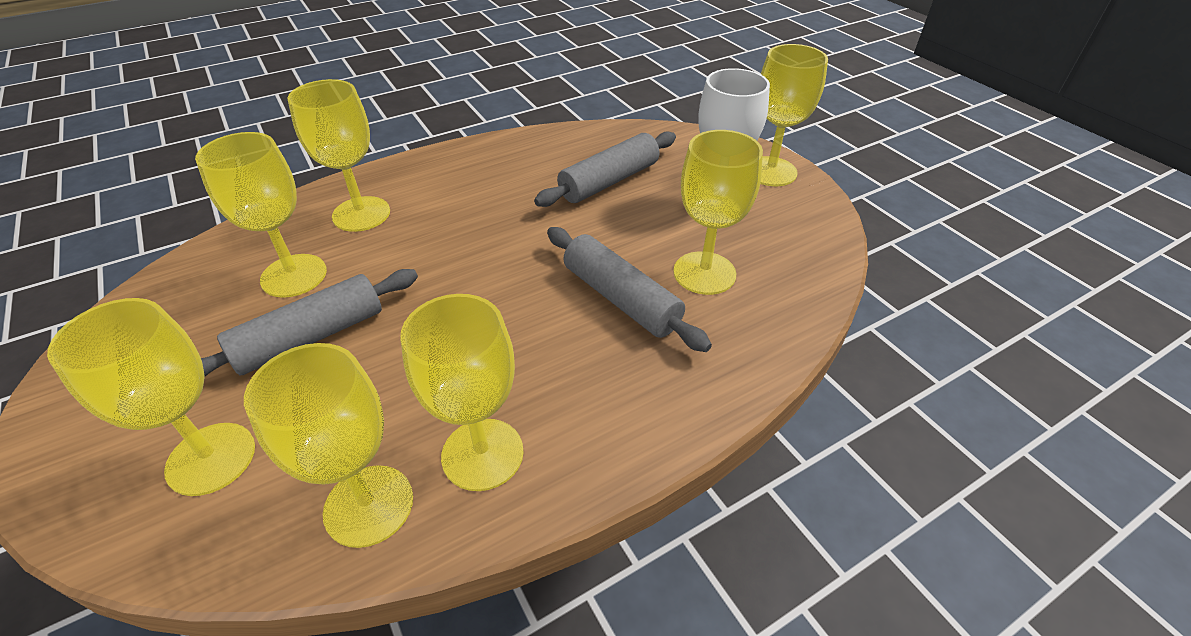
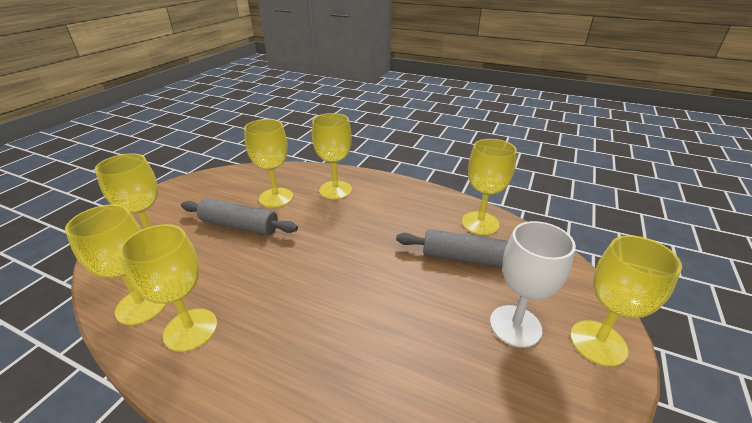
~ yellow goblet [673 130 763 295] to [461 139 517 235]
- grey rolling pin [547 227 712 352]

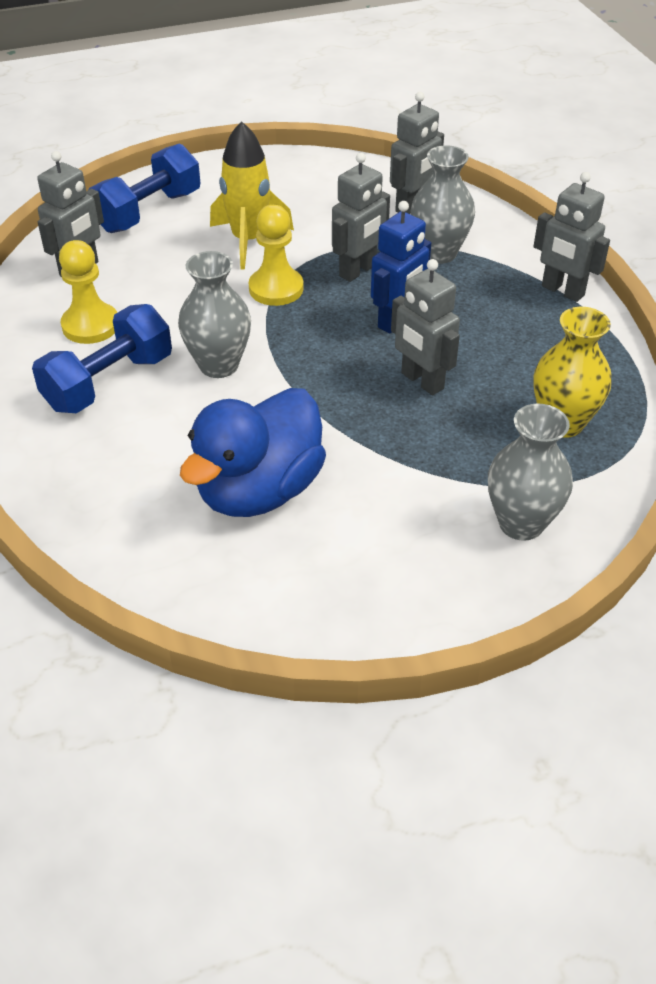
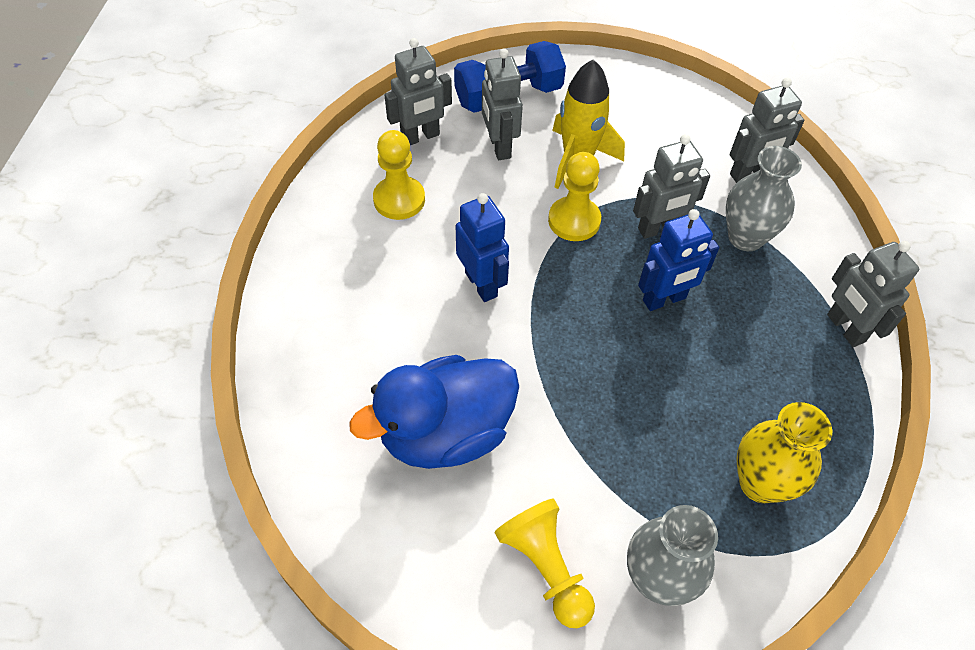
~ grey vase [178 251 251 378] to blue robot [456 193 509 302]
~ grey robot [391 259 460 395] to [482 49 523 160]
- blue dumbbell [32 304 172 413]
+ yellow pawn [494 498 595 628]

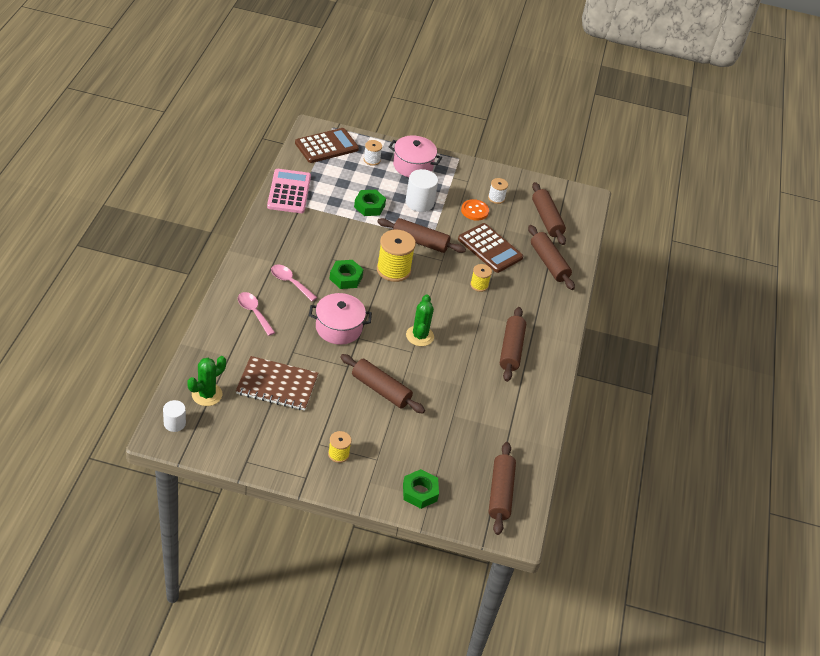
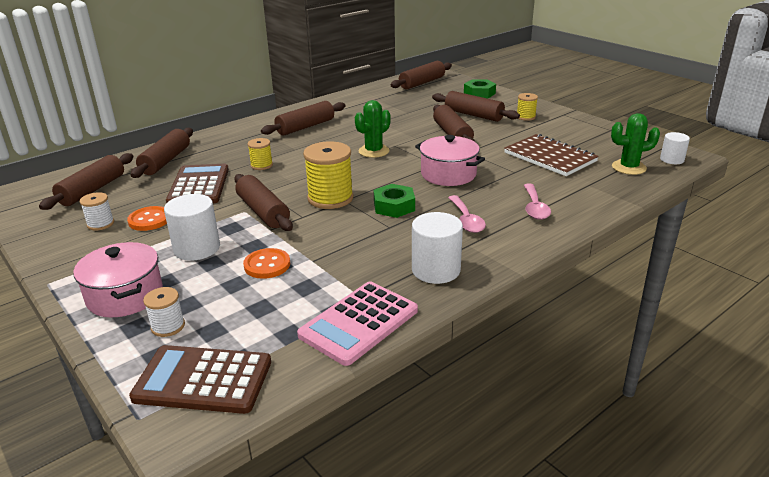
~ green nut [354 190 386 216] to orange button [243 248 290 279]
+ brown rolling pin [432 91 520 122]
+ white cylinder [412 212 463 284]

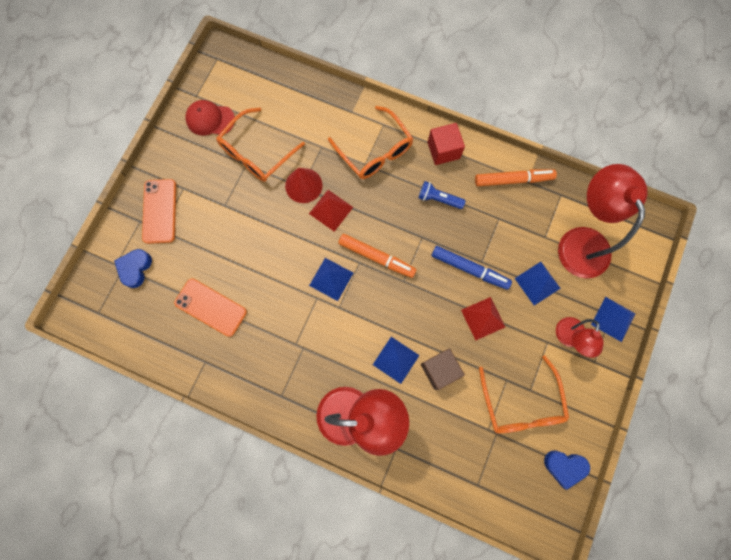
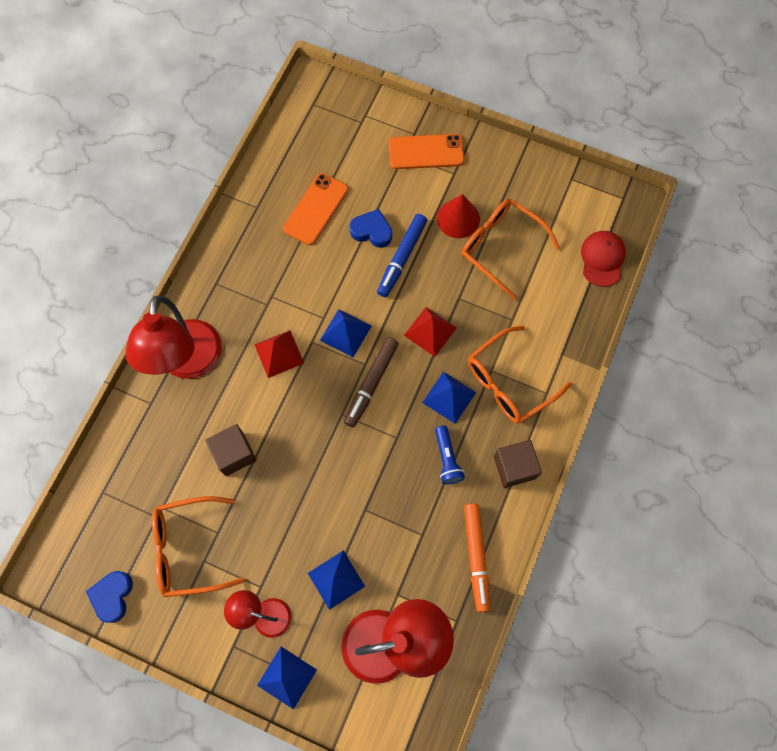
~ red cap [185 100 235 136] to [581 231 626 287]
~ red cube [428 123 465 165] to brown cube [493 440 542 488]
~ red cone [285 168 322 203] to [437 194 480 238]
~ blue flashlight [419 181 465 209] = [435 425 465 484] 150 degrees clockwise
~ orange marker [338 234 417 278] to brown marker [344 337 399 427]
~ blue marker [432 246 512 290] to [377 214 427 297]
~ blue heart [114 249 152 288] to [349 209 392 248]
~ red pyramid [461 297 505 340] to [254 330 304 378]
~ blue pyramid [373 337 419 384] to [422 372 476 424]

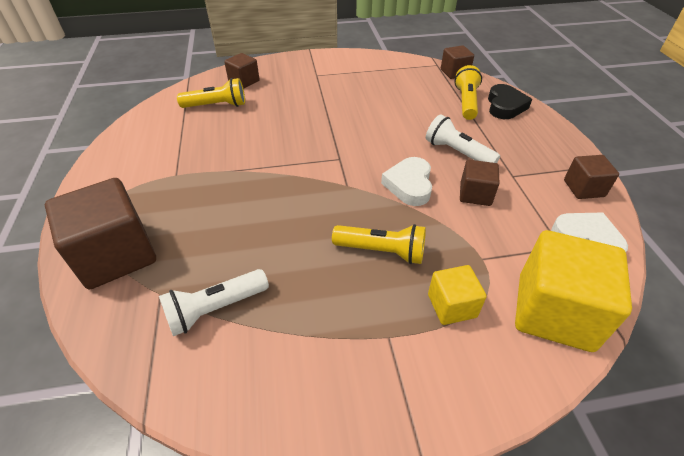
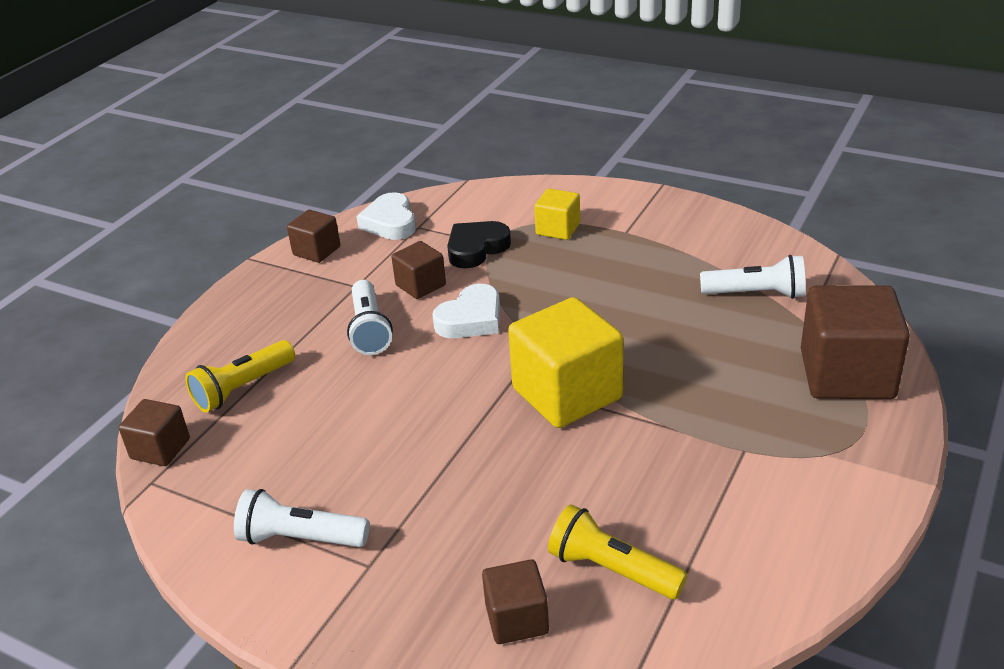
~ black heart [488 84 532 119] to [447 221 511 268]
- yellow flashlight [332 224 426 264]
~ yellow cube [515 230 632 352] to [508 297 623 428]
+ white flashlight [234 489 369 547]

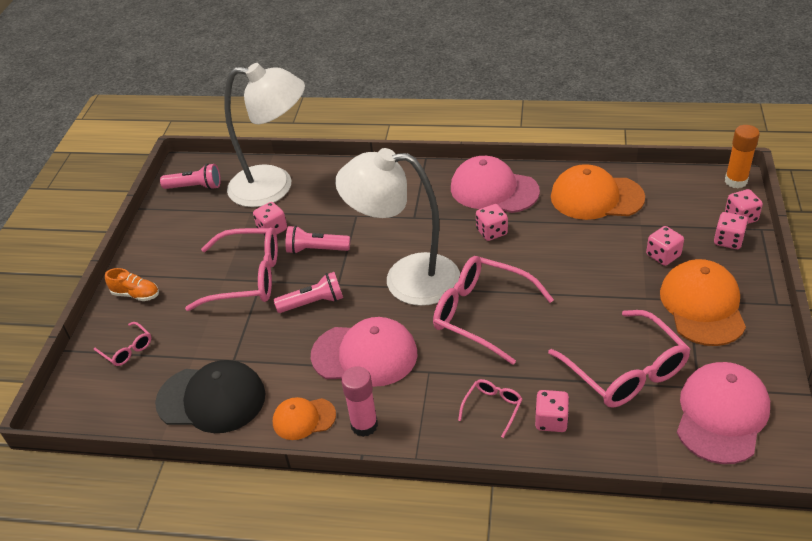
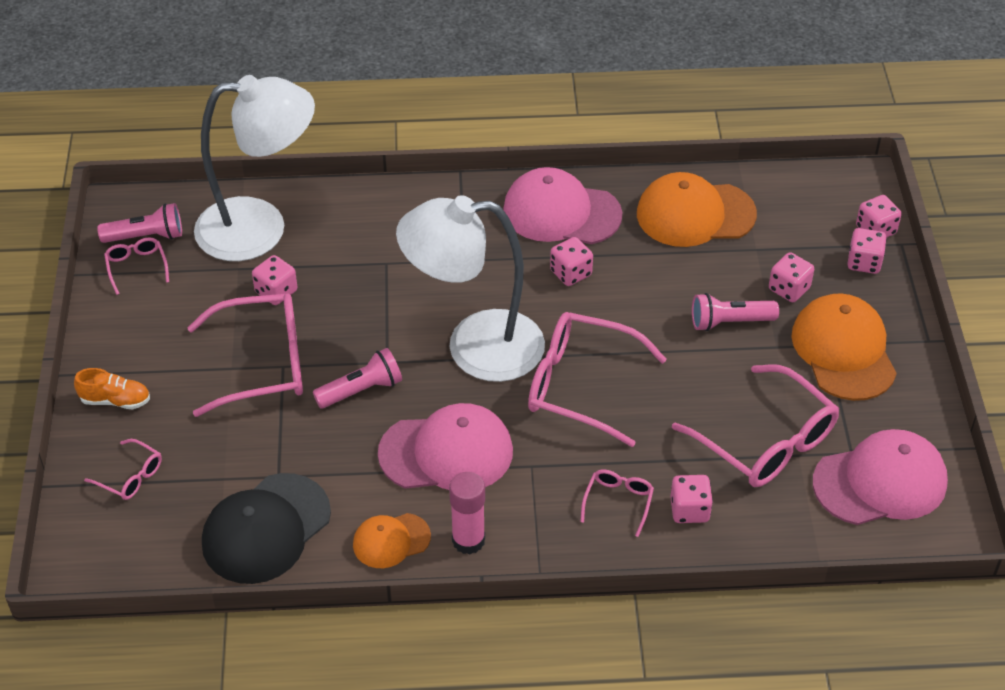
- orange glue stick [725 125 760 188]
~ pink flashlight [286 226 350 254] to [692 293 779 331]
~ black cap [155 360 265 433] = [202 473 331 584] 135 degrees clockwise
~ pink cap [677 362 770 464] = [813 429 948 525] 60 degrees clockwise
+ pink glasses [104 237 169 295]

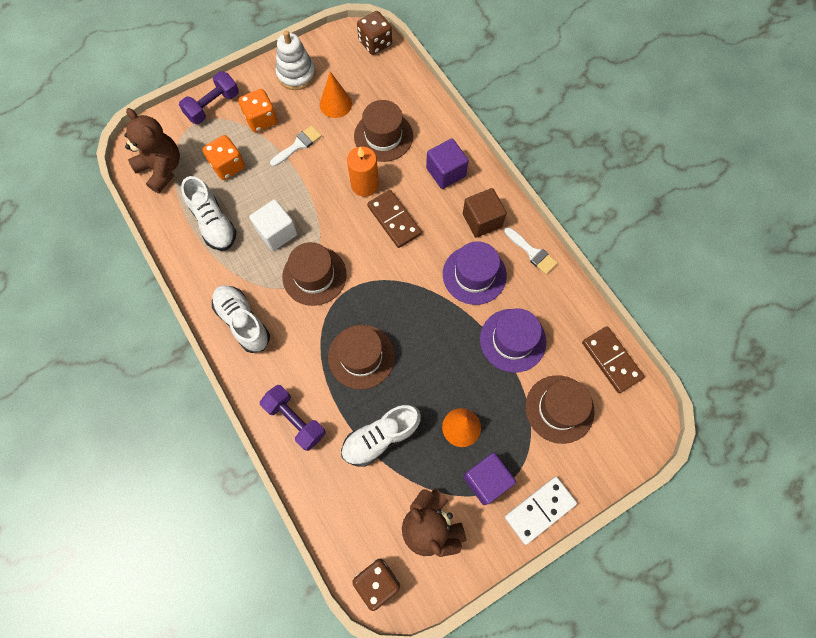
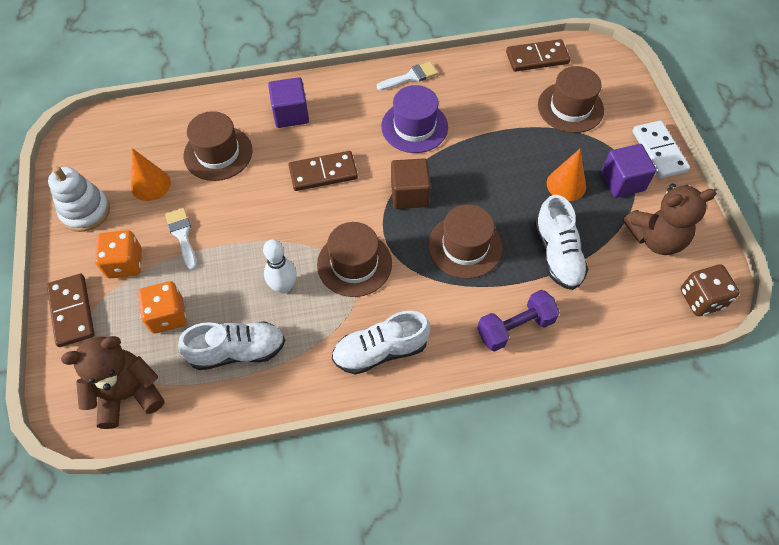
- brown dice [357 11 392 55]
~ purple dumbbell [179 71 239 124] to brown domino [47 274 95 347]
- orange candle [347 147 379 197]
~ brown cube [463 188 507 238] to [391 158 431 209]
~ white cube [249 199 297 251] to white bowling pin [263 239 297 294]
- purple hat [480 308 546 373]

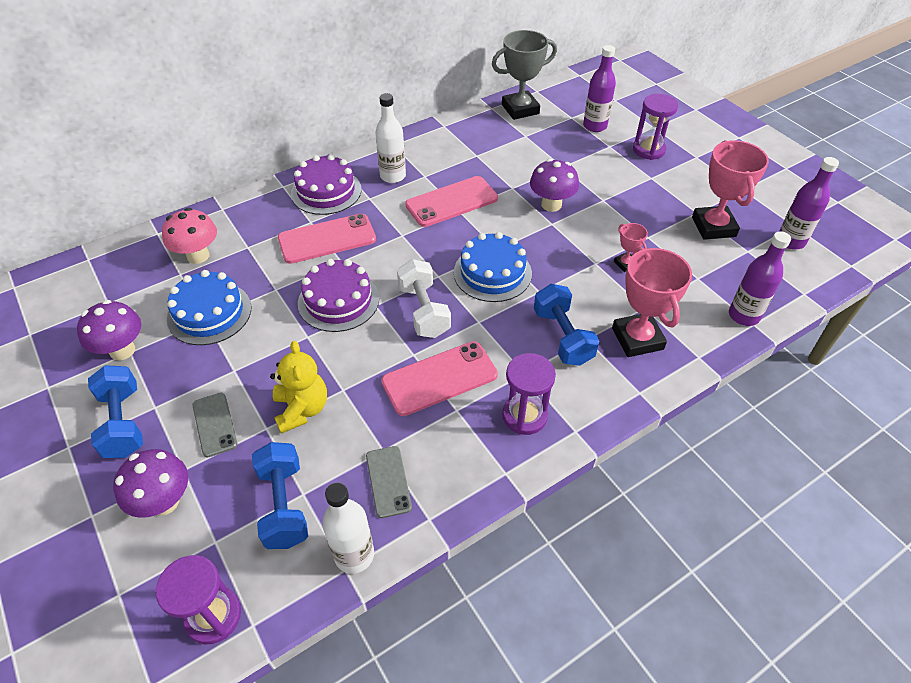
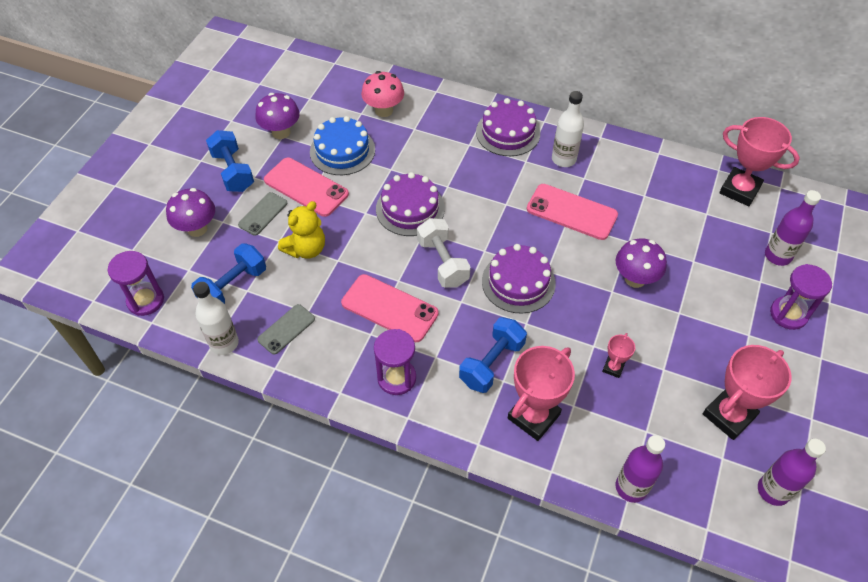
~ grey trophy [492 30 557 120] to pink trophy [719 117 800 206]
~ pink phone [278 214 376 264] to [264 158 349 217]
~ blue cake [454 232 532 302] to purple cake [482 244 556 314]
~ white dumbbell [397 259 451 338] = [417 218 471 288] 60 degrees counterclockwise
~ blue dumbbell [88 365 143 458] = [206 130 254 192] 60 degrees counterclockwise

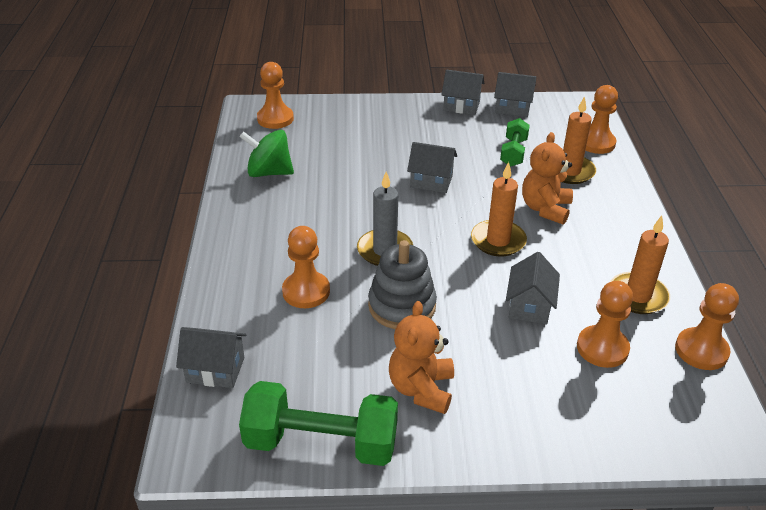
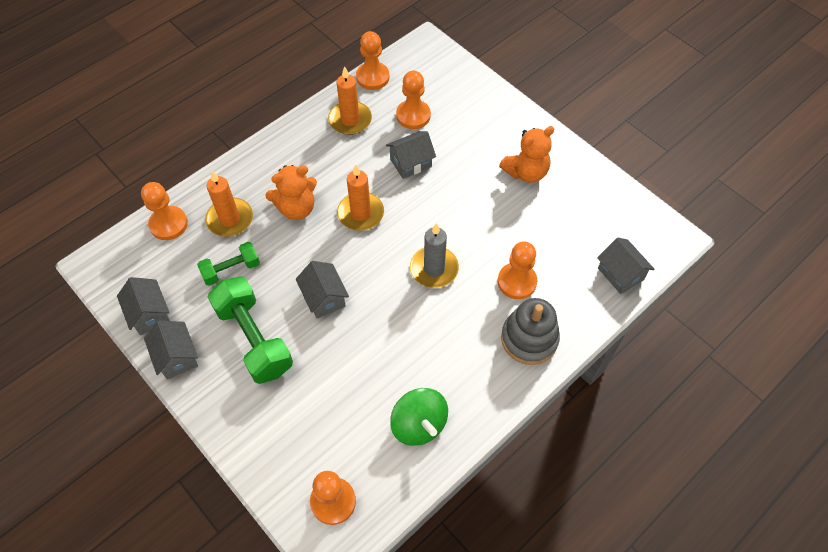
~ grey stacking toy [368 240 437 329] to [501 298 560 365]
~ green dumbbell [239 381 398 466] to [208 276 293 384]

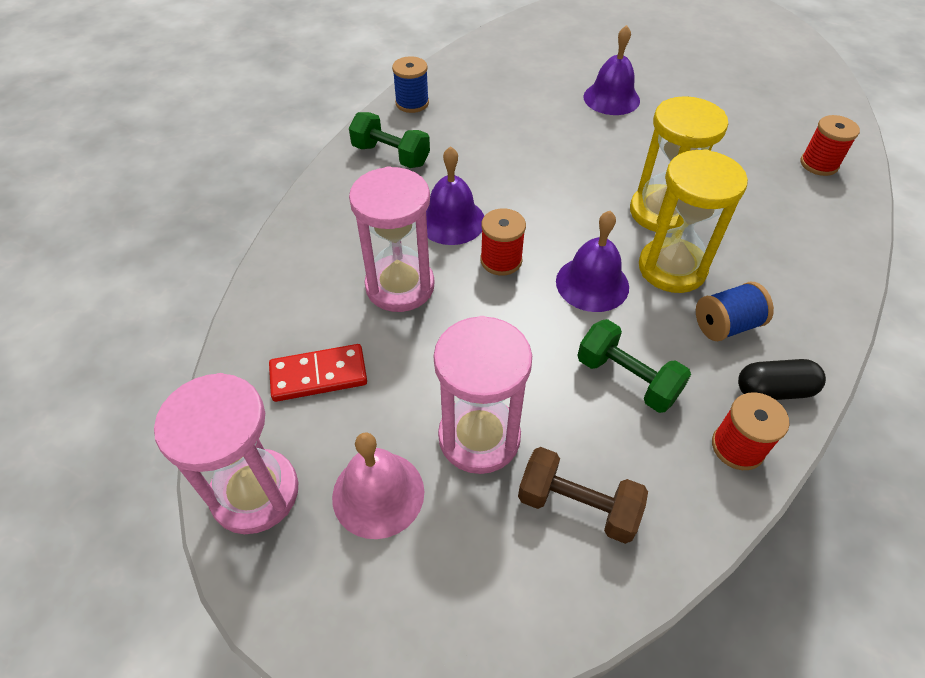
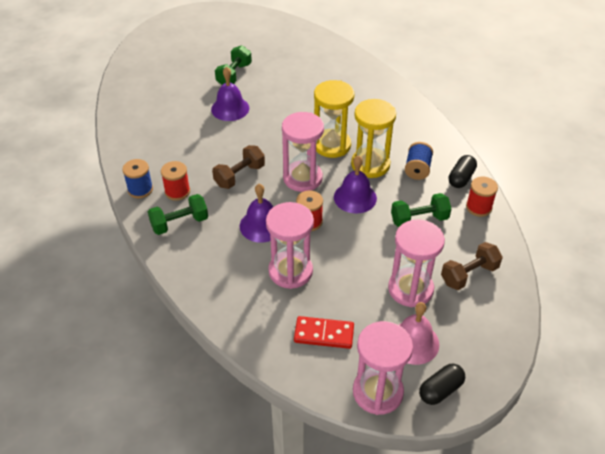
~ red spool [800 115 860 176] to [161 161 190 201]
~ red domino [269 344 367 402] = [294 316 354 349] 75 degrees clockwise
+ green dumbbell [215 45 252 85]
+ pink hourglass [282 112 324 192]
+ brown dumbbell [212 145 265 189]
+ black capsule [419 364 465 405]

